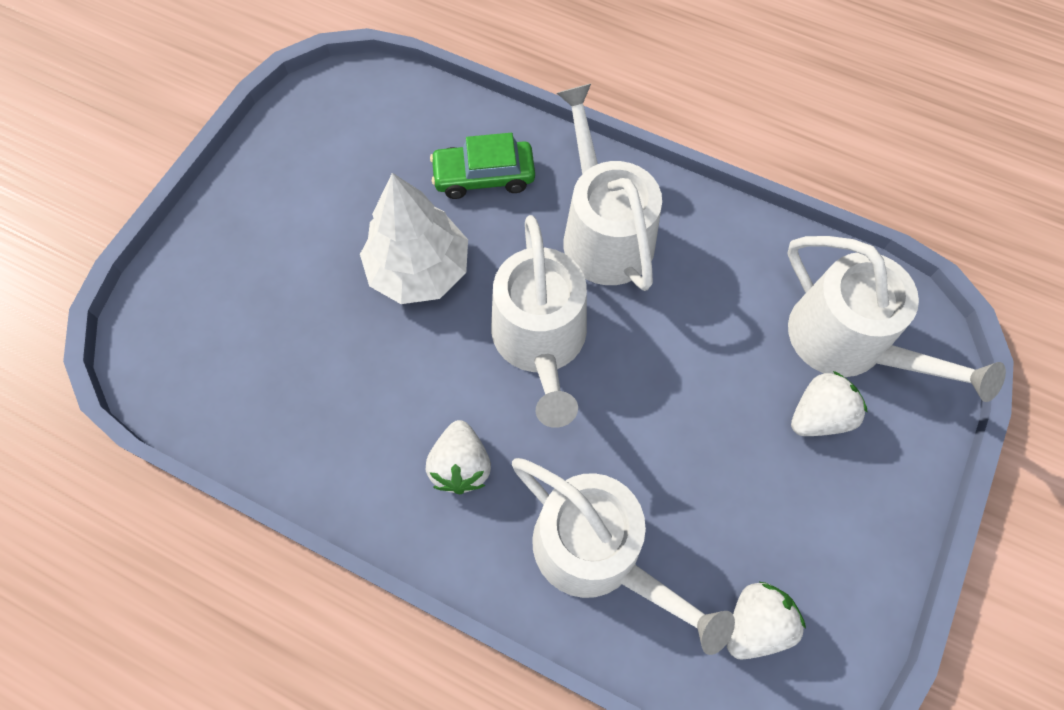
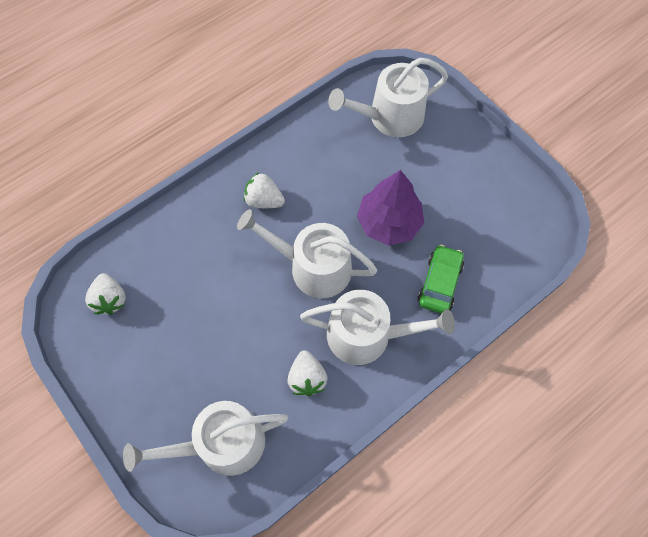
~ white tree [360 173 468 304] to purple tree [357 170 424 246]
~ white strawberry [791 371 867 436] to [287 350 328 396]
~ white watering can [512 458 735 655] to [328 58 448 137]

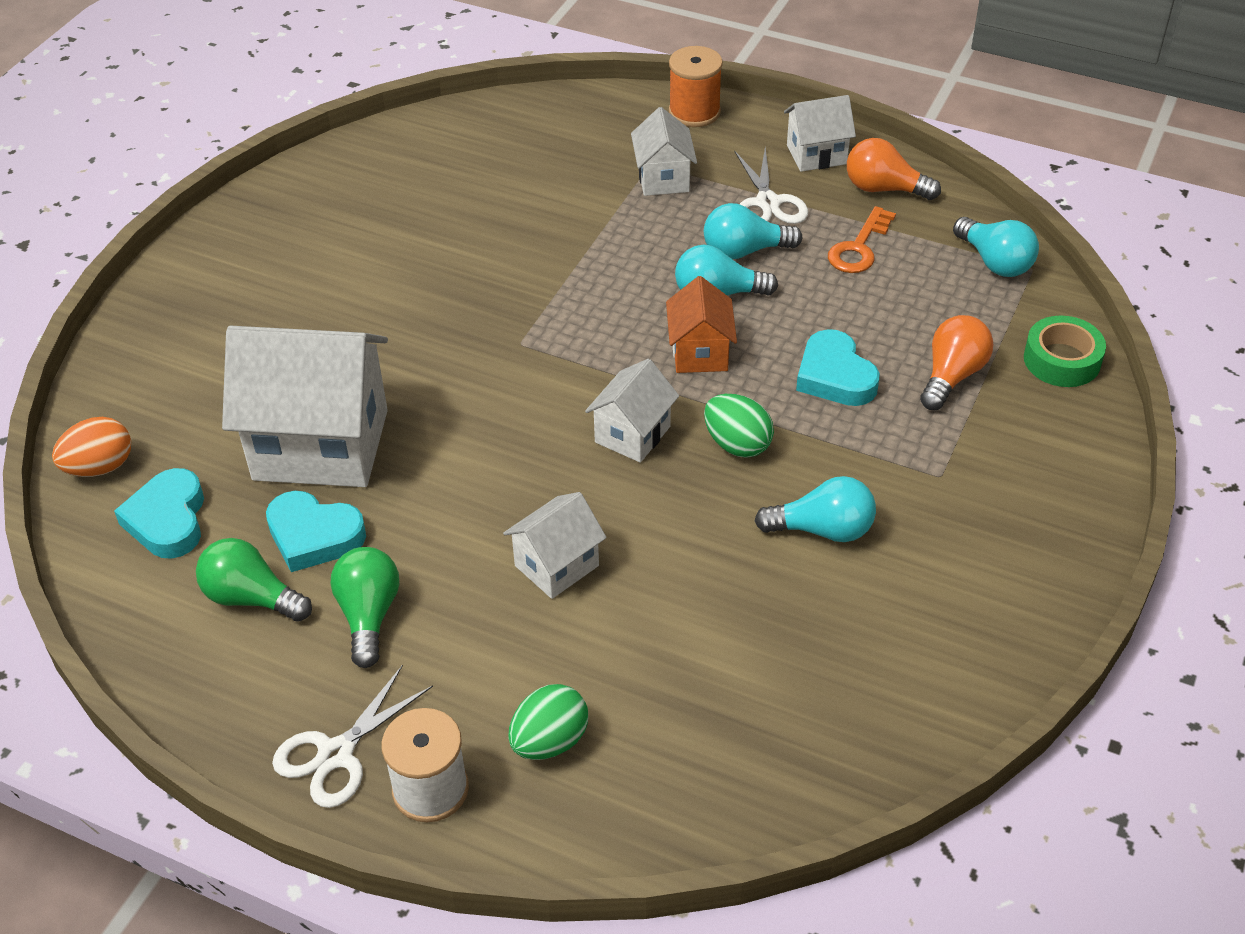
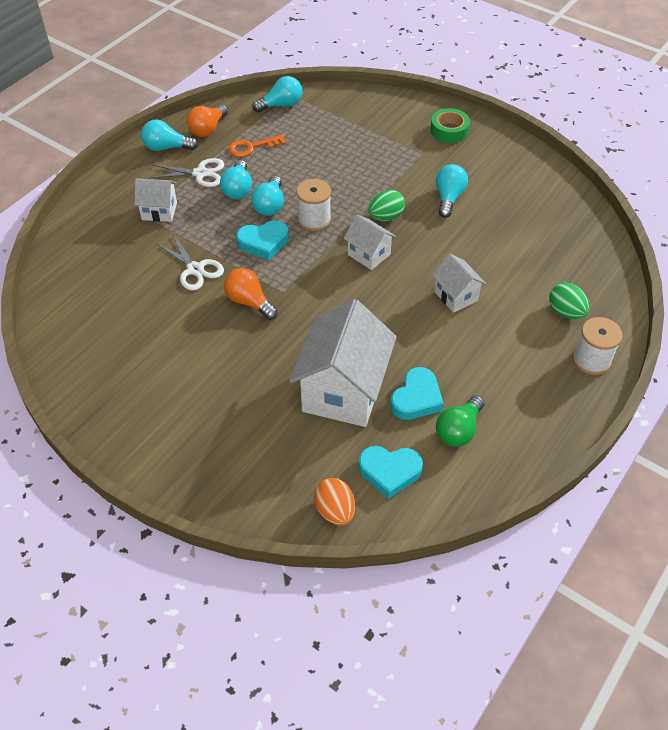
- orange spool [669 46 723 127]
~ white house [784 95 856 172] to turquoise light bulb [141 120 198 151]
~ orange key [828 206 896 273] = [228 135 286 157] 120 degrees clockwise
~ orange house [666 276 737 373] to white spool [296 179 331 231]
~ orange light bulb [920 315 993 410] to [224 268 278 320]
~ green tape [1024 316 1106 387] to [430 108 470 143]
~ turquoise heart [796 329 880 406] to [236 220 289 260]
- green light bulb [331 547 399 668]
~ white scissors [272 665 433 808] to [156 234 224 291]

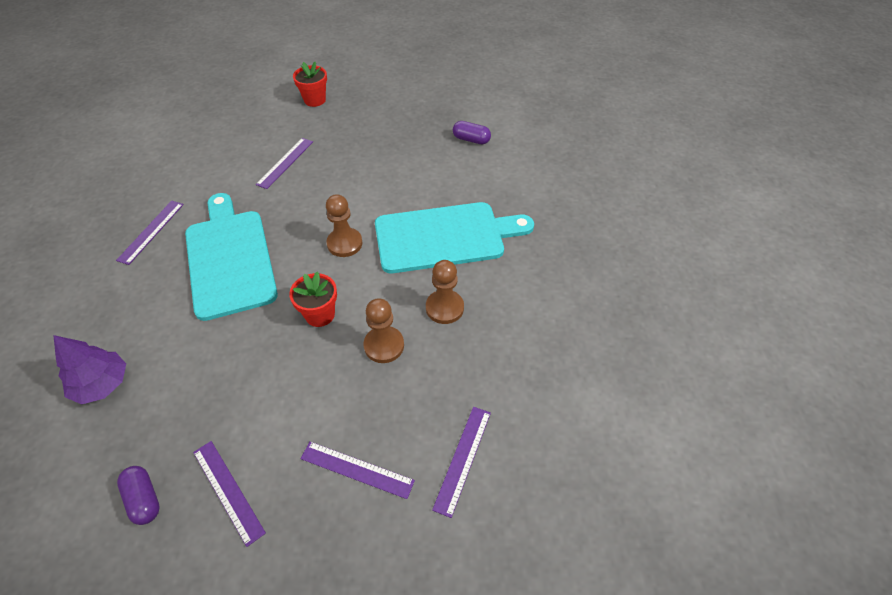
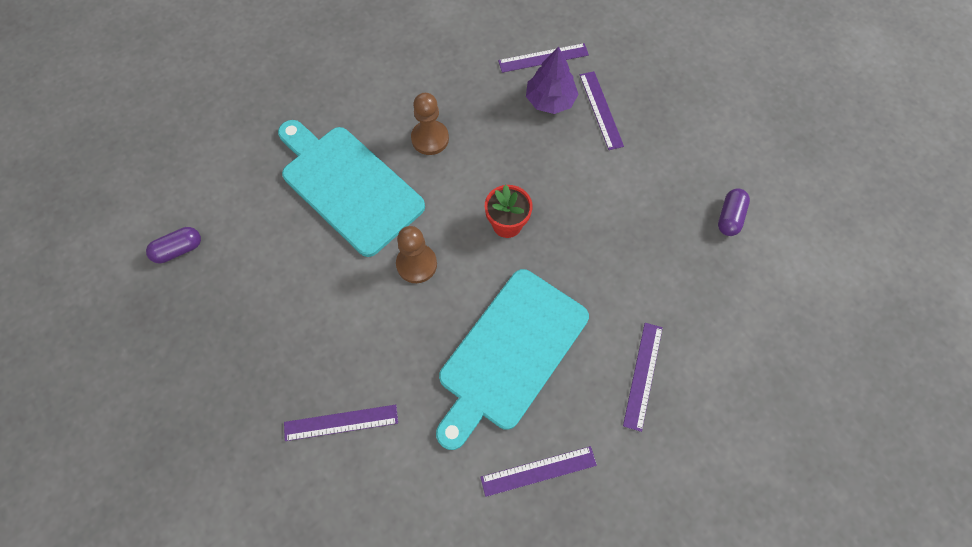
- red flower pot [293 62 327 107]
~ purple capsule [453 121 491 144] = [146 227 201 263] 75 degrees clockwise
- brown pawn [364 298 404 363]
~ purple tree [53 335 126 405] to [526 46 578 114]
~ purple ruler [193 441 266 547] to [623 323 663 432]

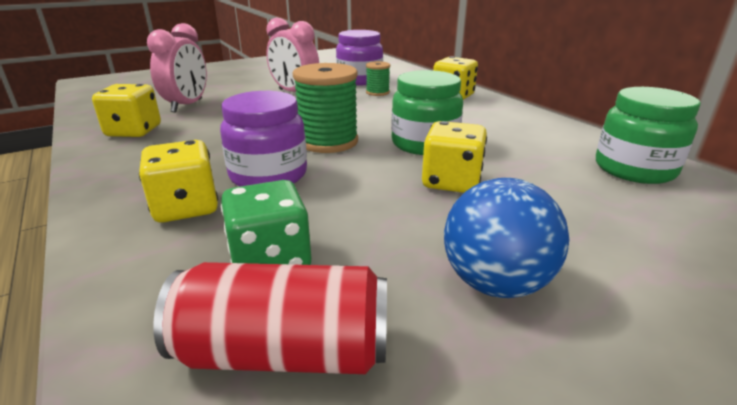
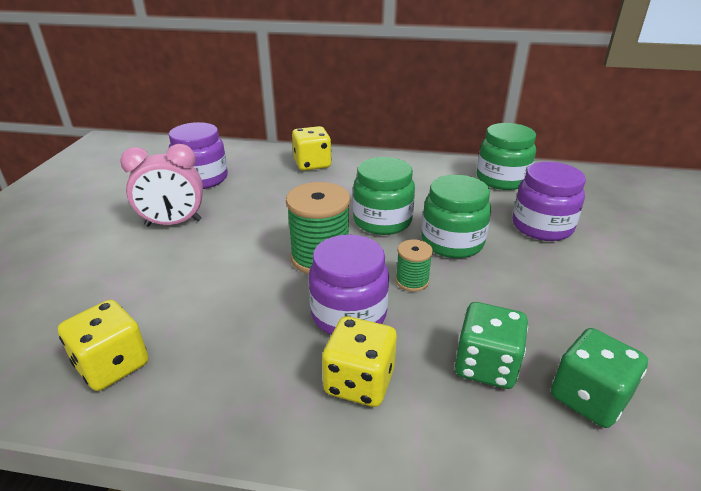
- pink clock [147 23 207 113]
~ green spool [366 61 390 96] to [396 239 433 292]
~ yellow dice [422 121 487 193] to green jar [421 175 491 258]
- blue ball [444 178 570 298]
~ red can [153 262 387 374] to green dice [551 328 648 428]
+ purple jar [513 162 586 241]

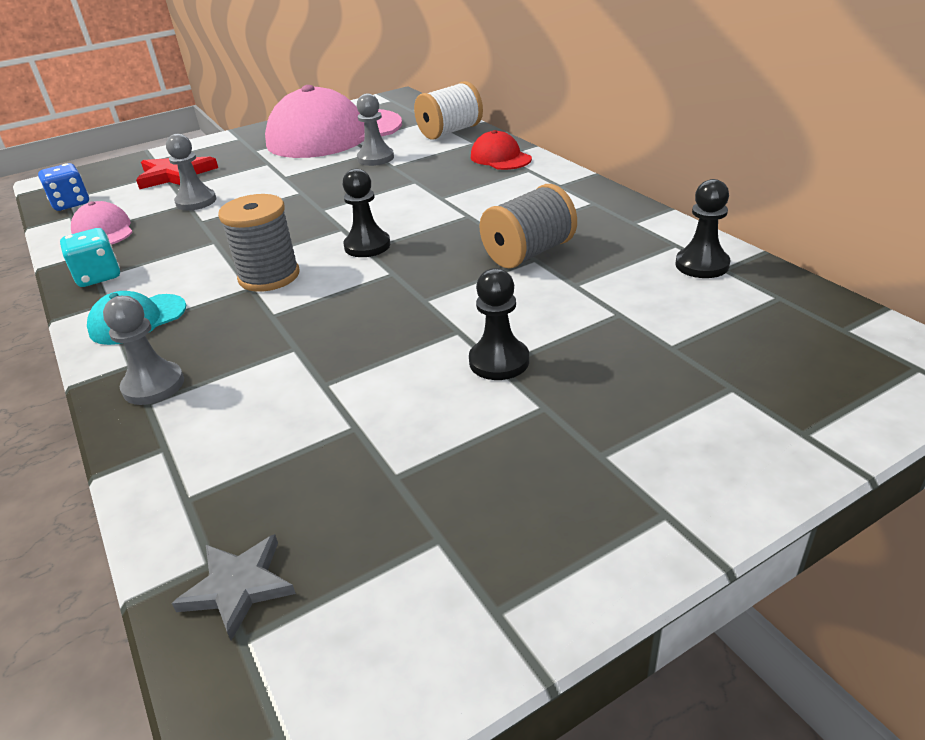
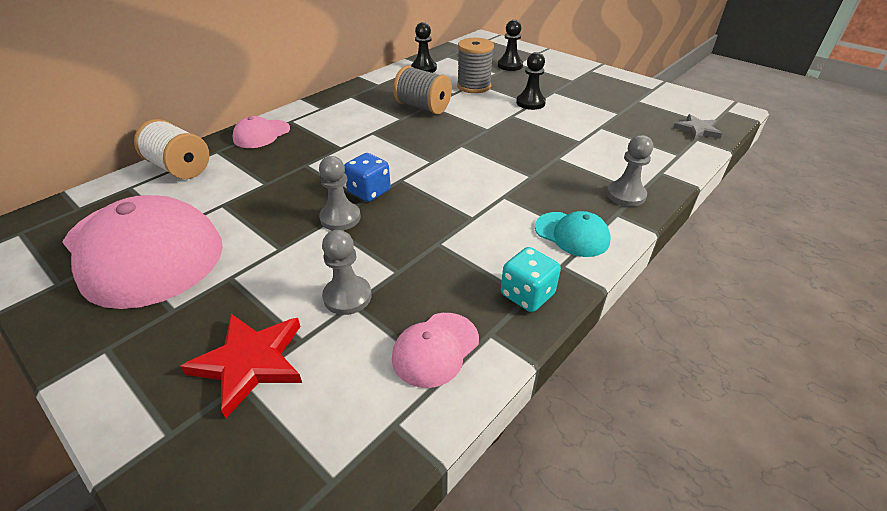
~ grey pawn [357 93 394 166] to [319 156 361 230]
~ red cap [471 130 532 170] to pink cap [233 116 290 148]
~ blue dice [38 163 89 211] to [344 153 391 202]
~ black pawn [342 168 390 257] to [498 20 523 71]
~ grey spool [218 194 300 292] to [457 38 494 93]

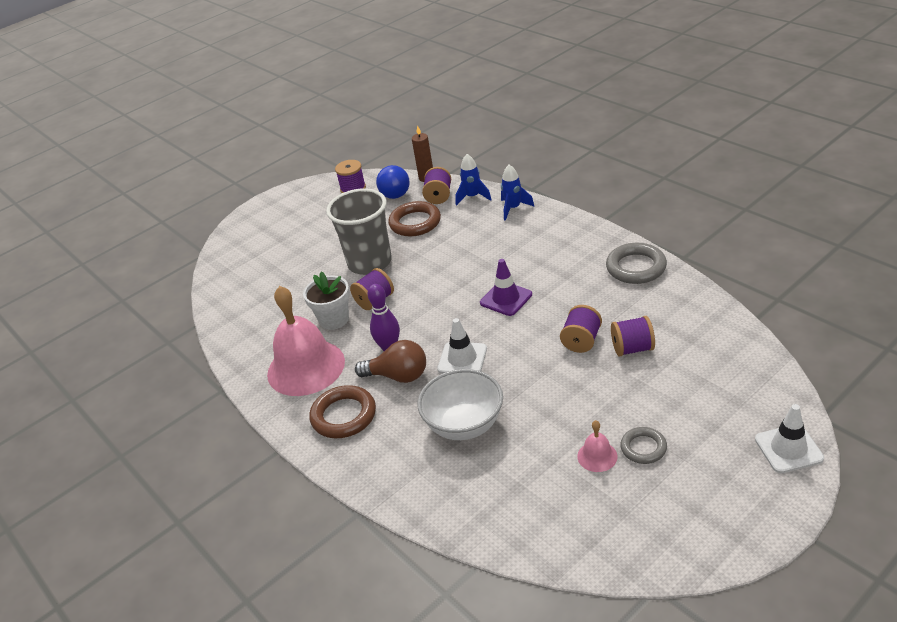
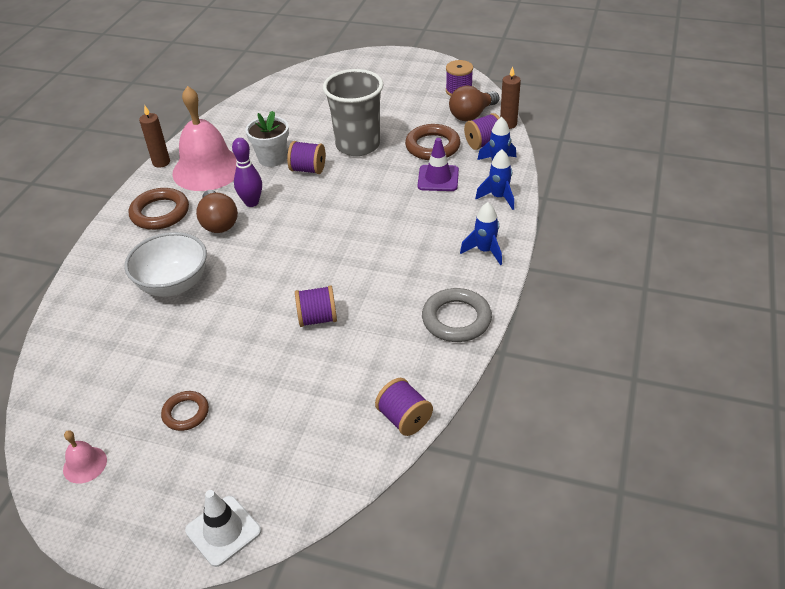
~ blue light bulb [376 165 410 199] to brown light bulb [449 85 499 121]
~ purple traffic cone [480 259 532 316] to [418 138 459 191]
~ purple spool [611 316 655 357] to [375 378 433 436]
- white traffic cone [437 318 487 374]
~ pink bell [577 420 618 472] to [63 430 107 484]
~ grey ring [620 427 667 464] to brown ring [161 391 209 431]
+ brown candle [139 106 170 168]
+ blue rocket [460 202 502 265]

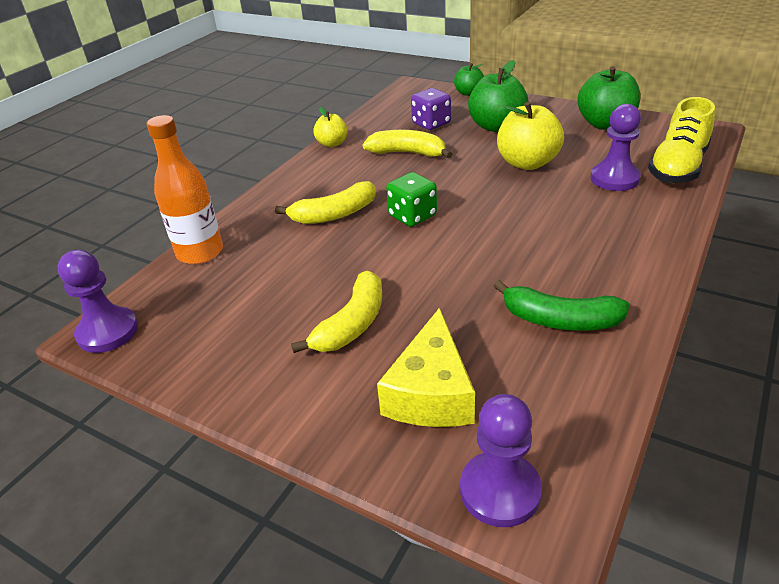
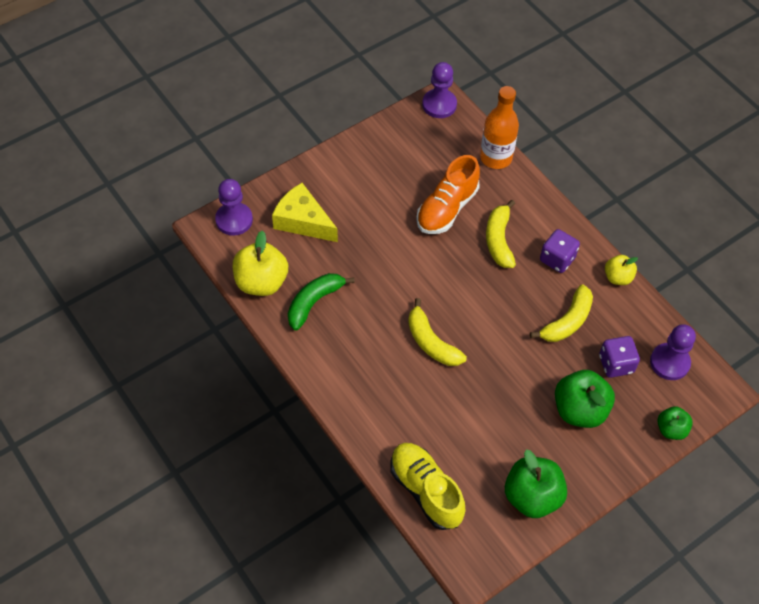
~ yellow apple [497 102 564 170] to [233 231 288 296]
~ purple pawn [591 104 641 191] to [650 324 696 380]
- green dice [386 172 437 227]
~ yellow banana [291 271 382 353] to [408 298 467 366]
+ orange shoe [416 155 480 234]
+ purple dice [540 229 580 273]

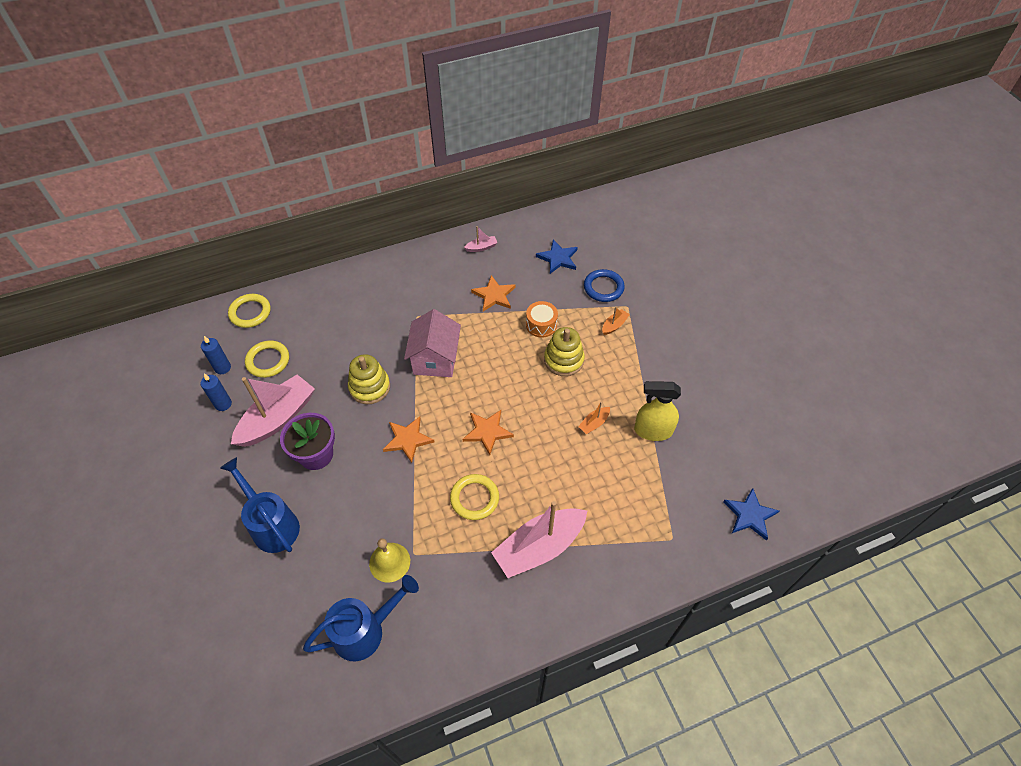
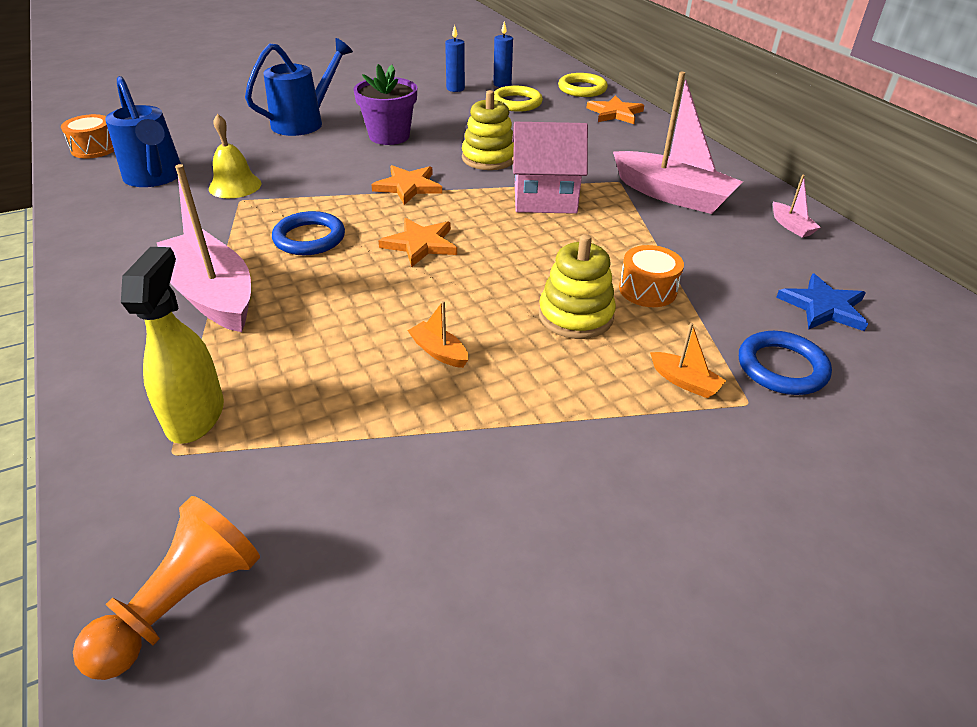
~ orange star [471 275 515 312] to [586 95 644 124]
~ pink boat [231 375 315 447] to [613 72 743 214]
~ yellow spray bottle [634 381 681 441] to [121 247 224 444]
~ yellow ring [450 474 499 520] to blue ring [272 211 345 255]
~ blue star [723 488 779 541] to orange pawn [73 496 260 680]
+ orange drum [61 114 114 158]

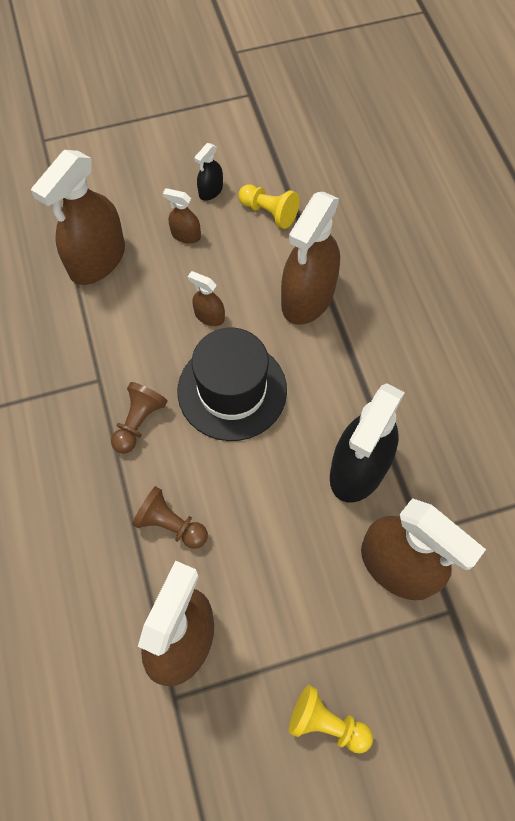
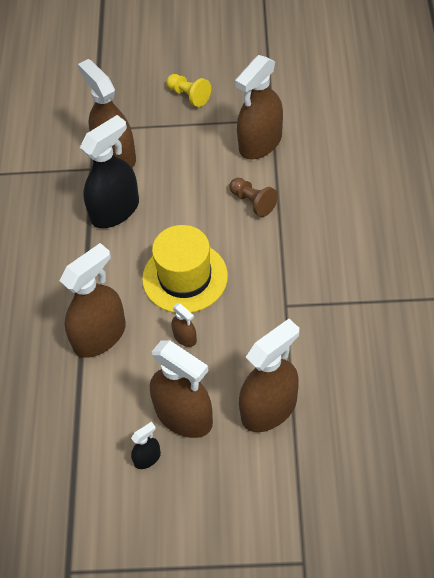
- yellow pawn [238 184 300 229]
~ brown spray bottle [163 188 201 243] = [150 340 213 438] x2.22
~ black hat [178 327 287 441] to yellow hat [142 225 228 313]
- brown pawn [111 382 168 454]

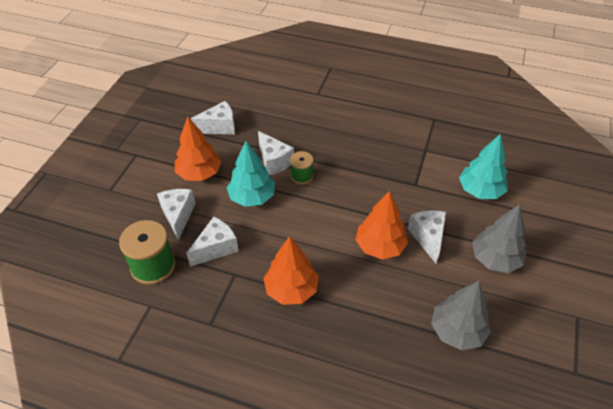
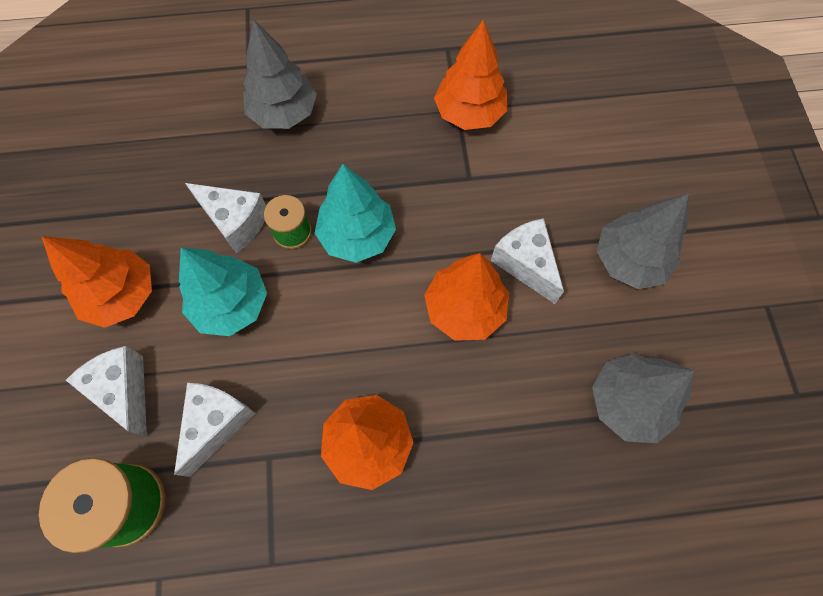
- white cheese [191 101 235 134]
~ turquoise tree [459 134 508 199] to [315 164 396 263]
+ grey tree [243 20 317 129]
+ orange tree [434 20 507 130]

